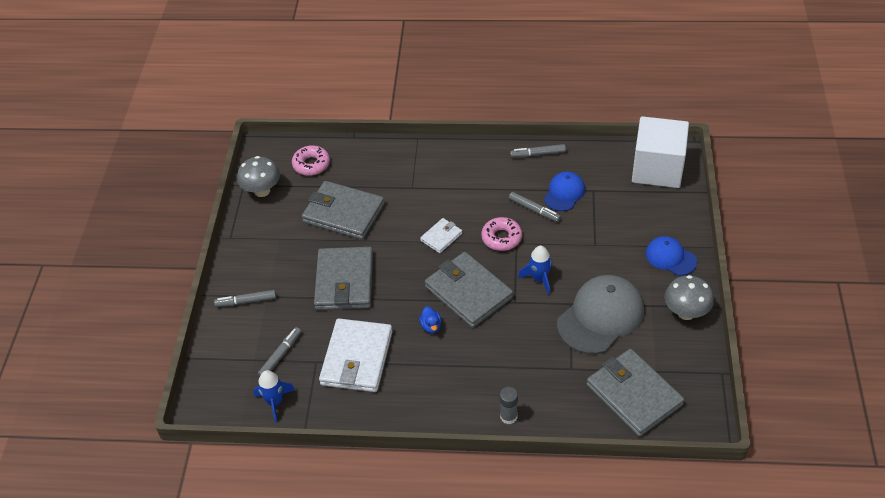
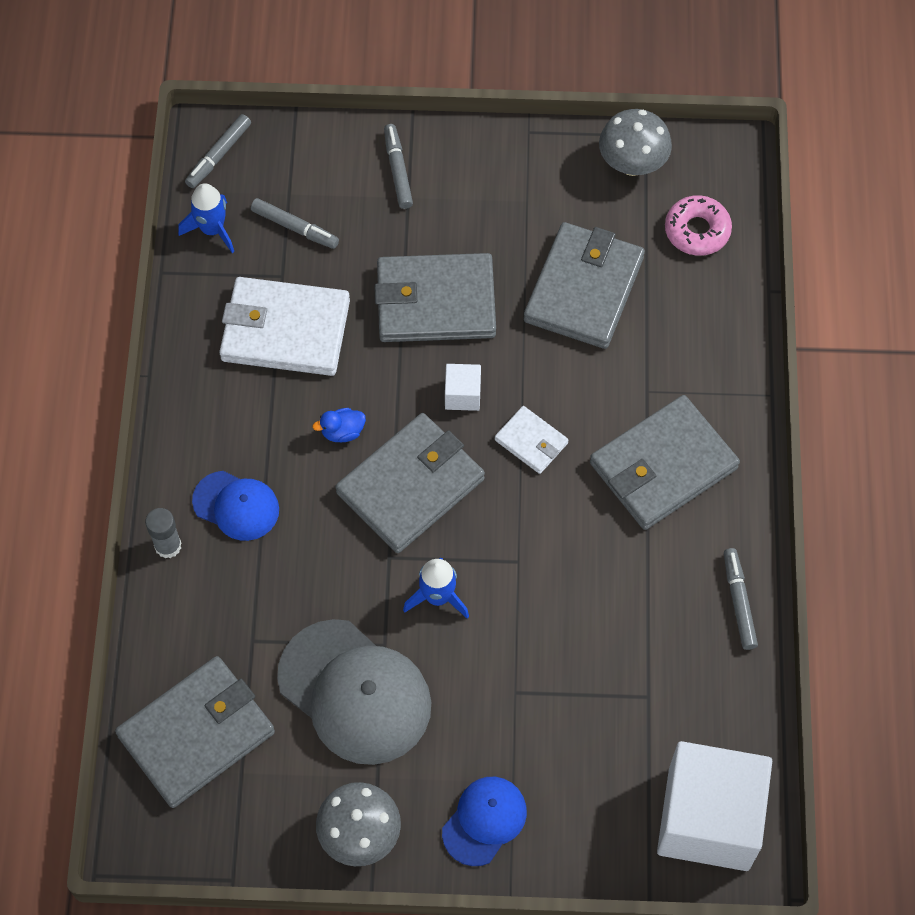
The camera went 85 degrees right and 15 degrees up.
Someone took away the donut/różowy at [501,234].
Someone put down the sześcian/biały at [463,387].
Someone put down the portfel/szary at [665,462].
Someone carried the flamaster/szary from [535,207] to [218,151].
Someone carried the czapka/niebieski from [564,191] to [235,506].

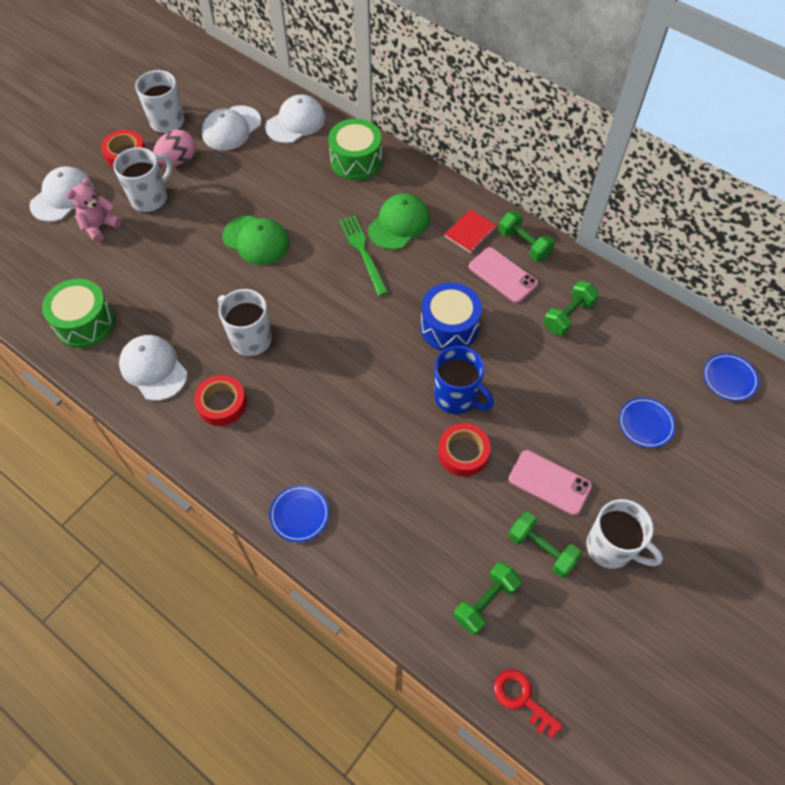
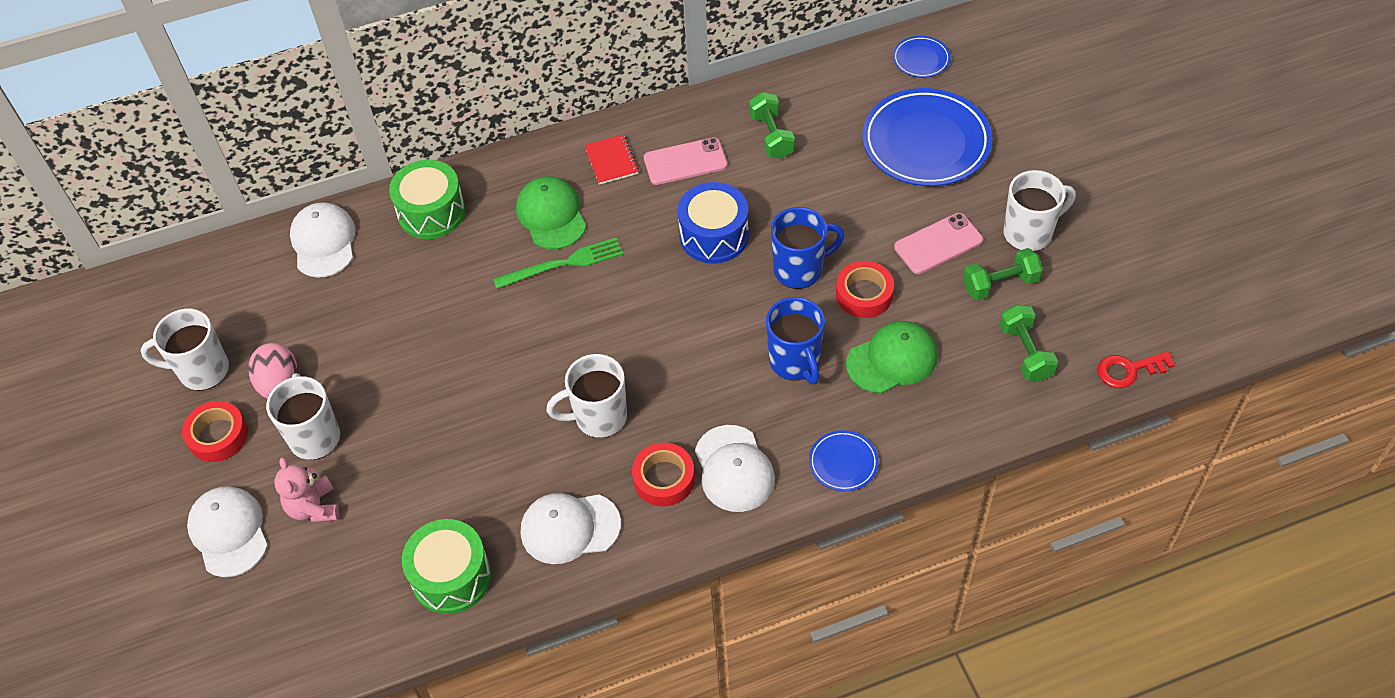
The camera went 55 degrees left and 5 degrees down.
Someone took away the hantel/zielony at [526,236].
Someone put down the kubek/niebieski at [795,340].
Someone carried the czapka/biały from [232,127] to [735,468].
Someone carried the czapka/zielony from [256,240] to [892,357].
Someone rotated the widelec/zielony at [363,255] by 150 degrees clockwise.
Someone scaled the talerz/niebieski at [647,422] by 2.14.

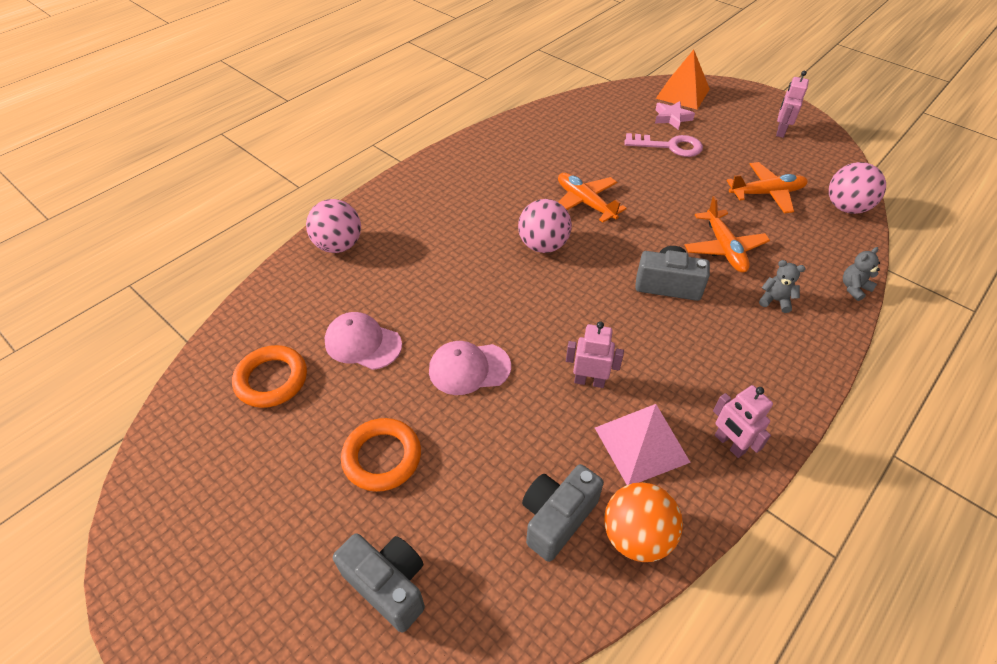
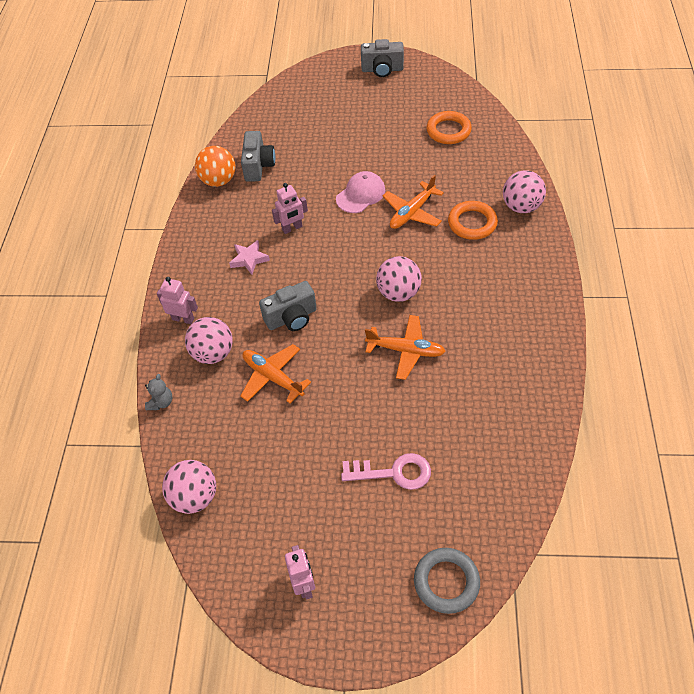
The camera went 145 degrees right and 5 degrees up.
Someone took away the czapka/różowy at [363,341].
Someone took away the piramida/różowy at [643,444].
Someone carried the aparat fotograficzny/szary from [379,583] to [382,58].
Someone carried the pierścień/pomarańczowy from [381,455] to [473,220].
Someone carried the gwiazda/różowy from [675,115] to [249,257].
Someone carried the robot/różowy from [743,421] to [177,300].
Someone carried the samolot/pomarańczowy from [767,187] to [413,201].
Someone swapped the piramida/pomarańczowy at [683,79] for the pierścień/szary at [447,581].
Someone swapped the miś/szary at [782,286] for the piłka/różowy at [209,340].
Someone rotated the klucz/różowy at [663,145] by 150 degrees counterclockwise.

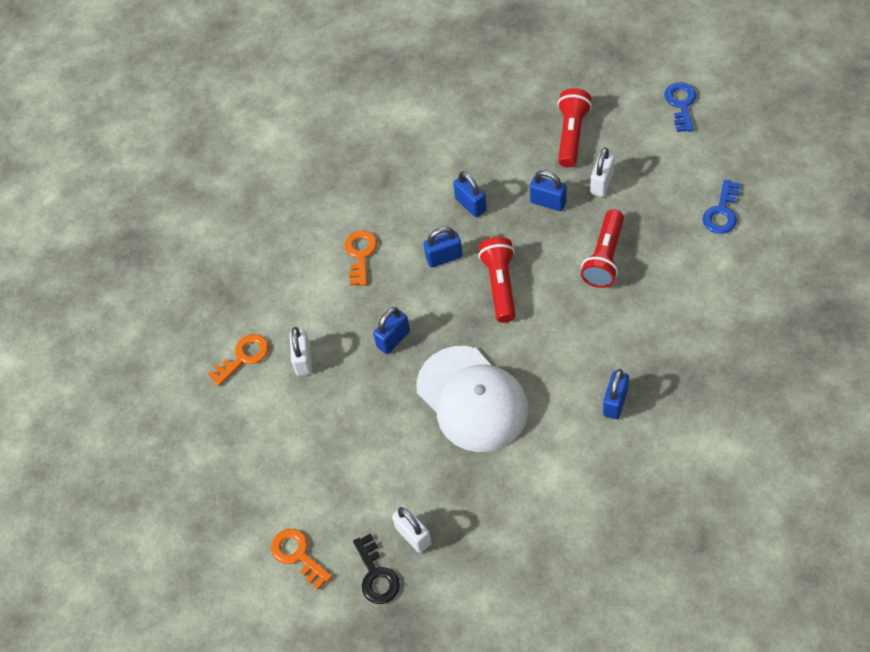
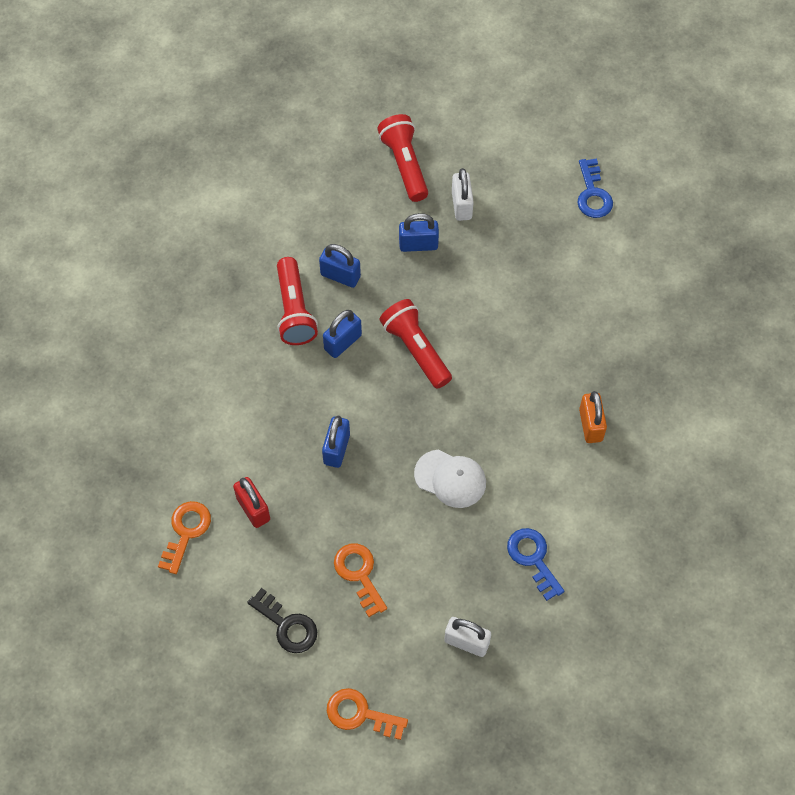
The camera went 35 degrees left and 5 degrees up.
Someone carried the klucz/pomarańczowy from [361,258] to [360,580].
Someone carried the klucz/czarny from [376,569] to [282,620].
Someone carried the latarka/czerwony from [602,248] to [297,301].
Someone carried the klucz/niebieski from [680,107] to [536,564].
Someone repainted the kłódka/biały at [301,351], which became the kłódka/czerwony at [251,502].
Someone repainted the kłódka/niebieski at [616,394], which became the kłódka/pomarańczowy at [593,417].
Someone scaled the czapka/biały at [472,399] by 0.54.

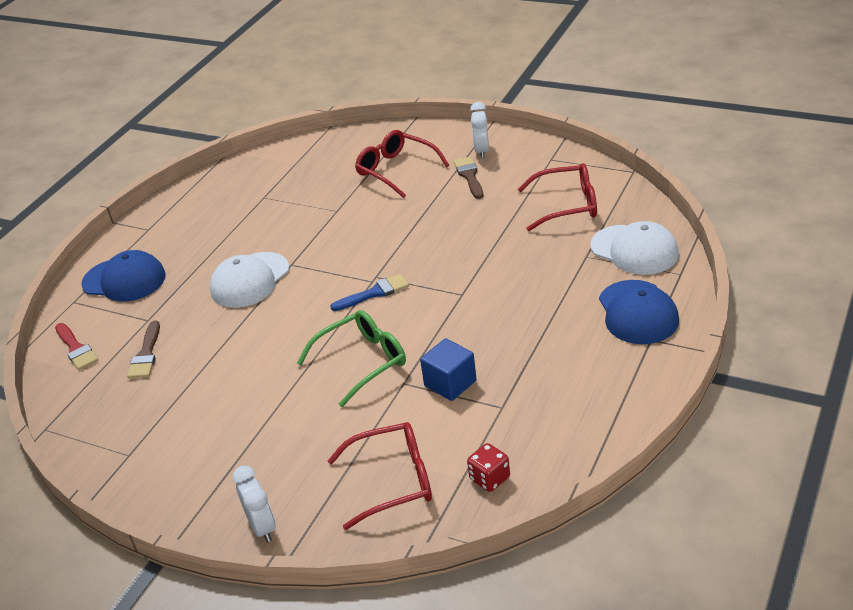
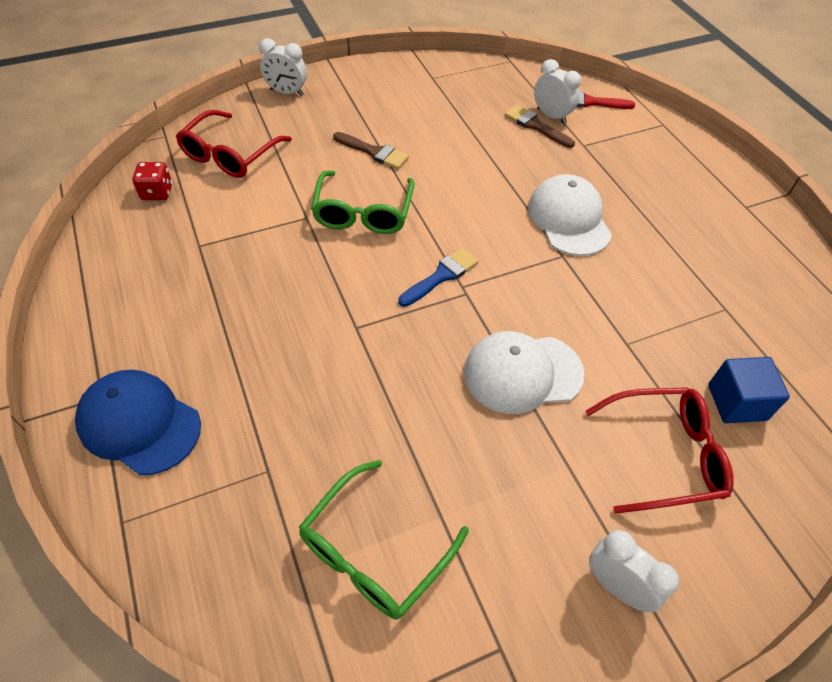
The camera went 125 degrees right and 15 degrees up.
Someone took away the czapka/niebieski at [123,276].
Someone put down the budzik/biały at [557,91].
Someone carried the sześcian/niebieski from [448,369] to [749,390].
Someone carried the pędzel/brązowy from [468,178] to [371,150].
Someone carried the czapka/biały from [634,248] to [524,372].
Someone repainted the okulary/czerwony at [557,197], which became the okulary/zielony at [384,540].
Someone rotated the pędzel/niebieski at [369,292] by 150 degrees counterclockwise.

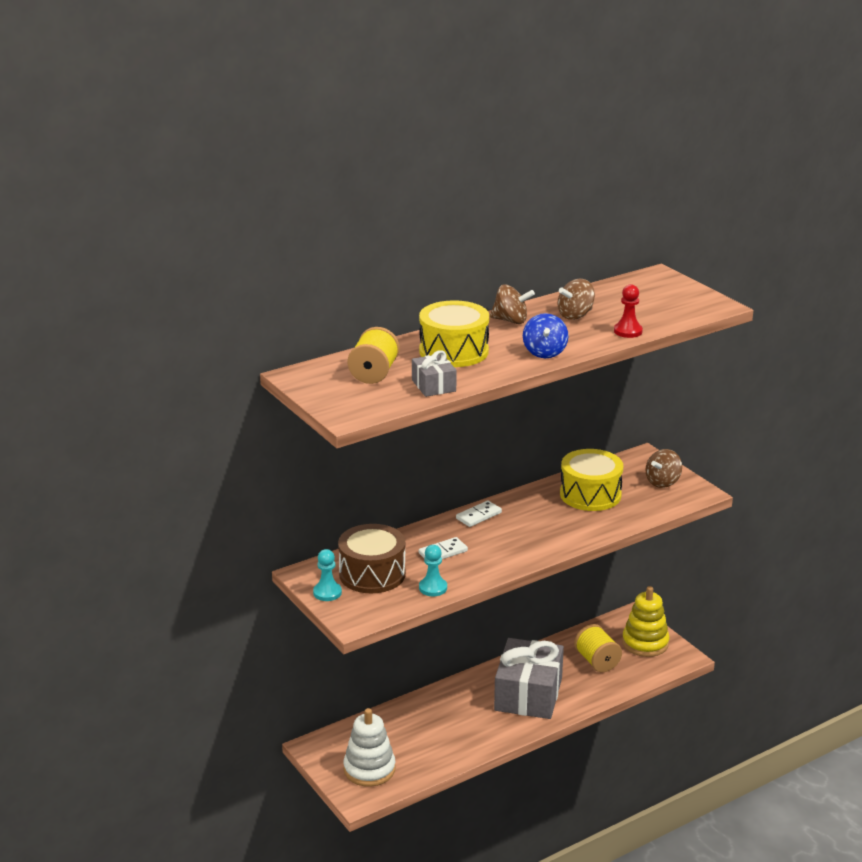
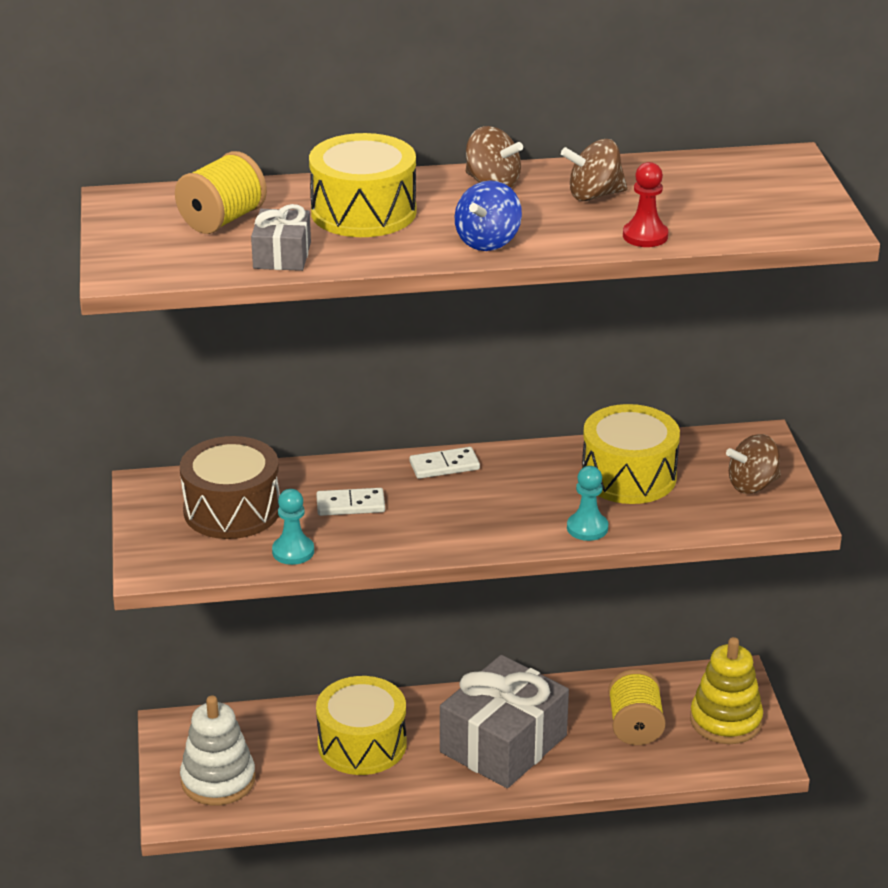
The camera went 25 degrees right and 5 degrees up.
Someone put down the bęben/żółty at [361,725].
Someone carried the pionek/turkusowy from [327,575] to [587,503].

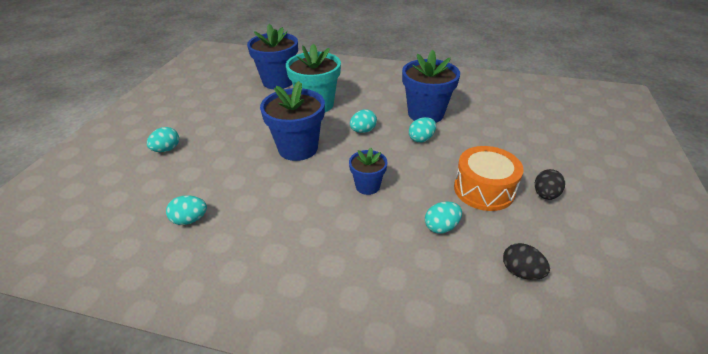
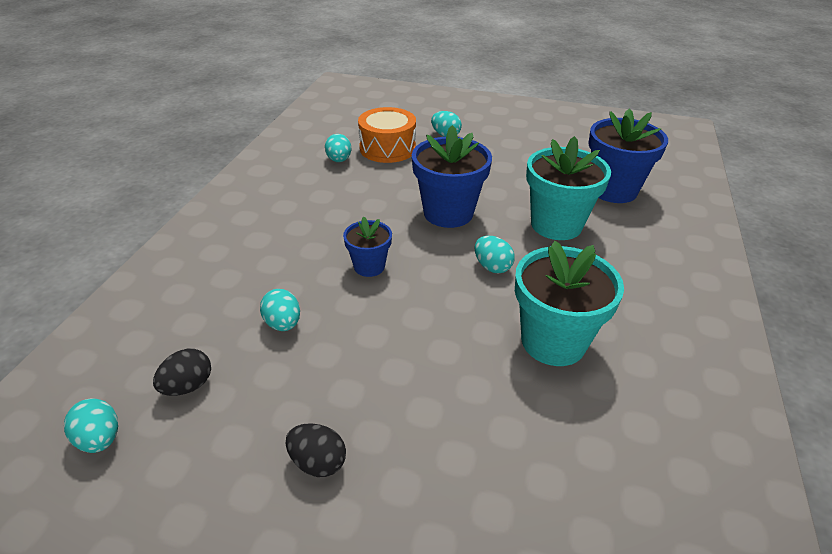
The camera went 90 degrees right and 0 degrees up.
Someone carried the jajko/turkusowy from [422,130] to [91,425].
Someone carried the bęben/pomarańczowy from [489,178] to [387,135].
Someone repainted the doniczka/niebieski at [431,86], which became the doniczka/turkusowy at [569,303].

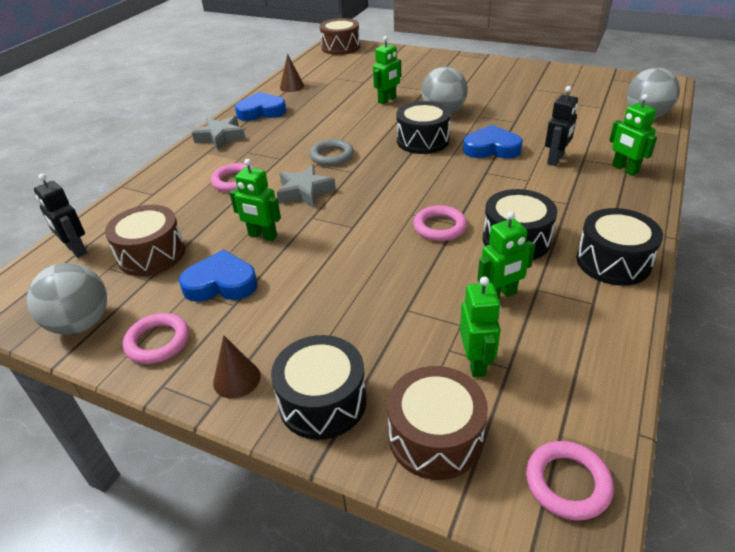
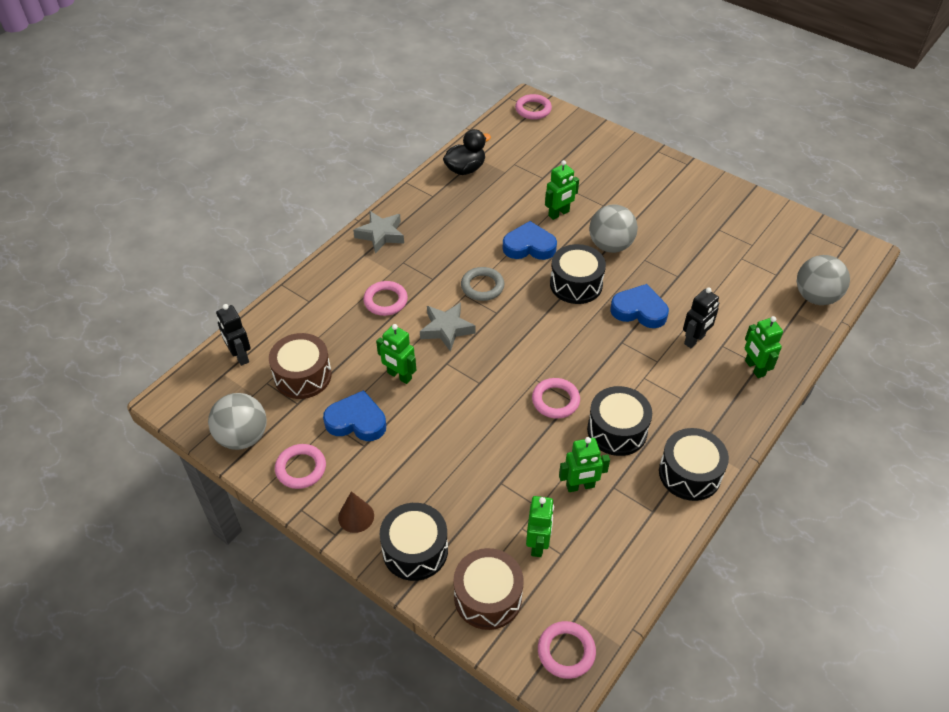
The camera went 10 degrees right and 10 degrees up.
Someone carried the serce/niebieski from [260,106] to [530,240].
Someone swapped the stożek/brązowy at [292,73] for the kaczka/czarny at [467,152].
Someone swapped the bęben/brązowy at [340,36] for the pierścień/różowy at [533,106].

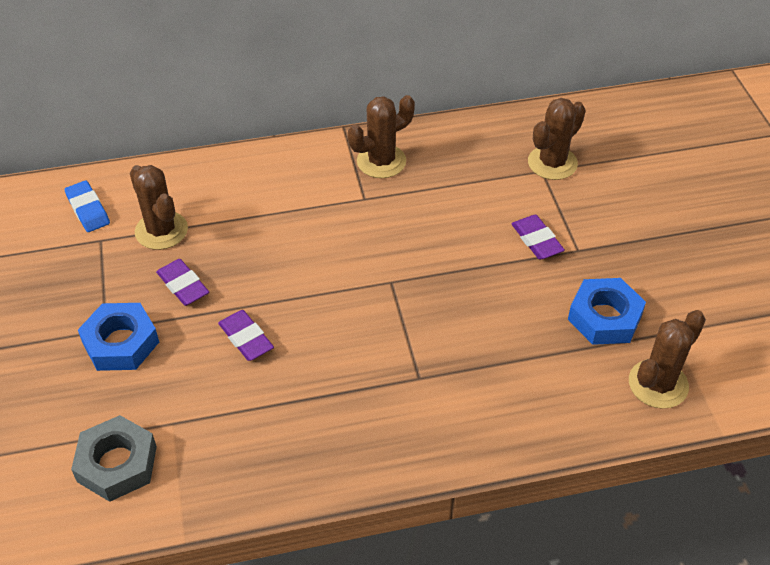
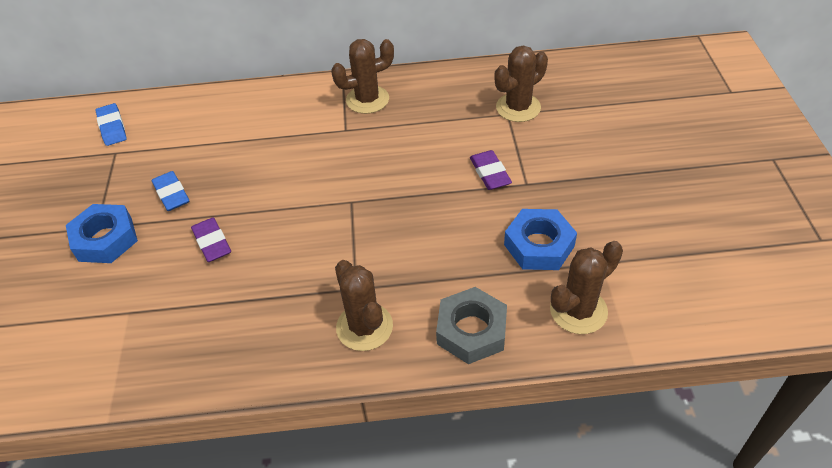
The camera went 10 degrees right and 0 degrees up.
Someone carried the nakrętka/szary from [114,458] to [471,325].
Someone carried the kaktus/brązowy from [159,207] to [364,305].
Someone repainted the gumka do mazania/fioletowy at [182,282], which became the gumka do mazania/niebieski at [170,191].

